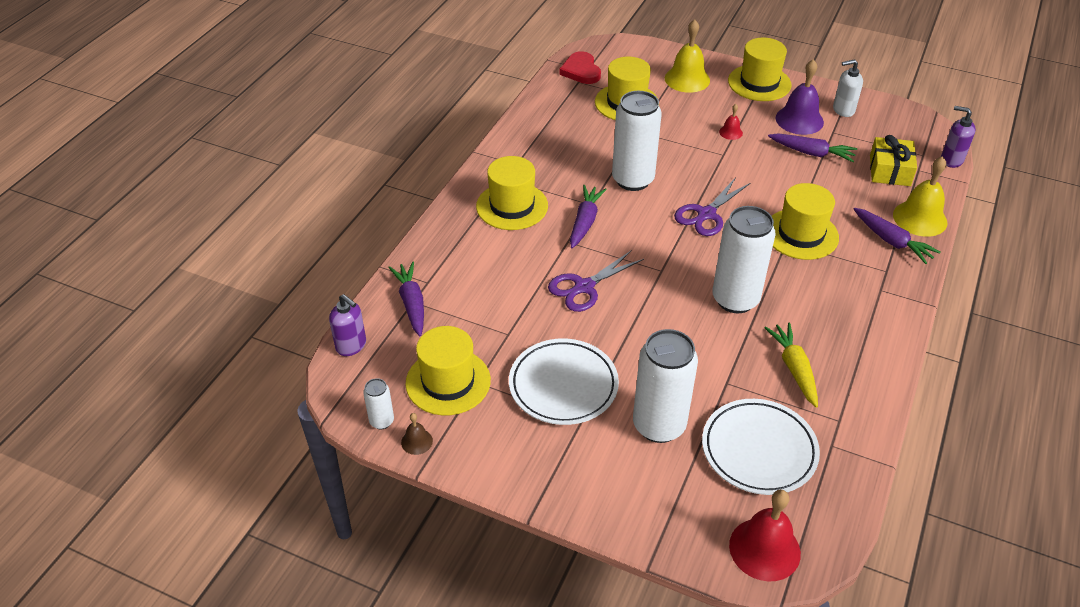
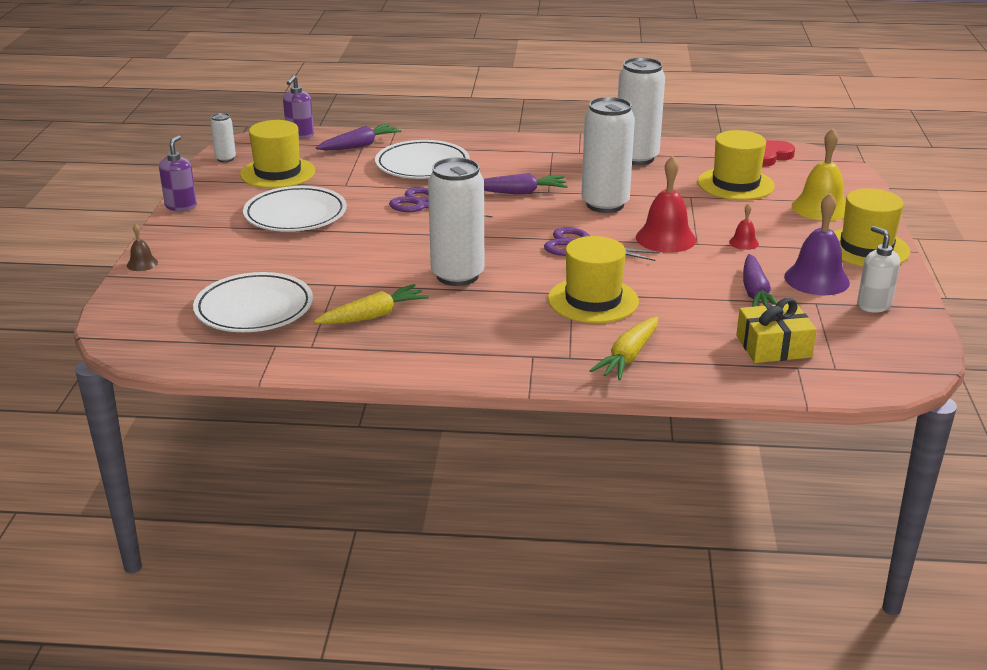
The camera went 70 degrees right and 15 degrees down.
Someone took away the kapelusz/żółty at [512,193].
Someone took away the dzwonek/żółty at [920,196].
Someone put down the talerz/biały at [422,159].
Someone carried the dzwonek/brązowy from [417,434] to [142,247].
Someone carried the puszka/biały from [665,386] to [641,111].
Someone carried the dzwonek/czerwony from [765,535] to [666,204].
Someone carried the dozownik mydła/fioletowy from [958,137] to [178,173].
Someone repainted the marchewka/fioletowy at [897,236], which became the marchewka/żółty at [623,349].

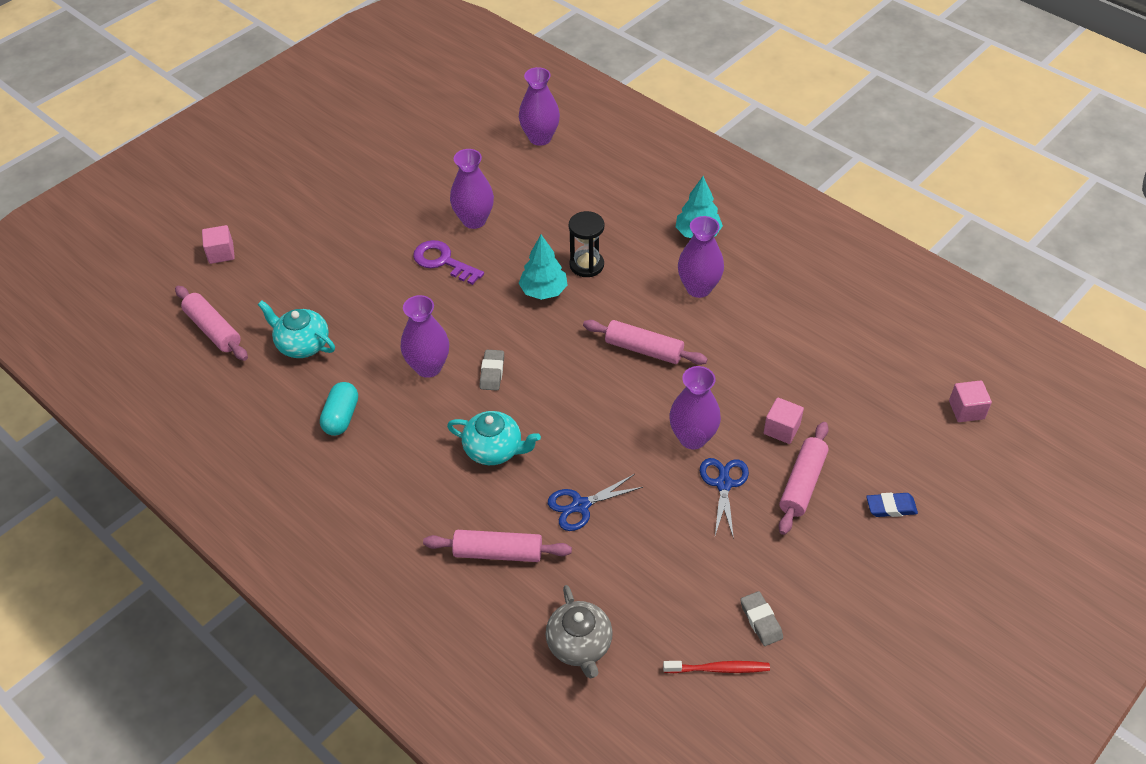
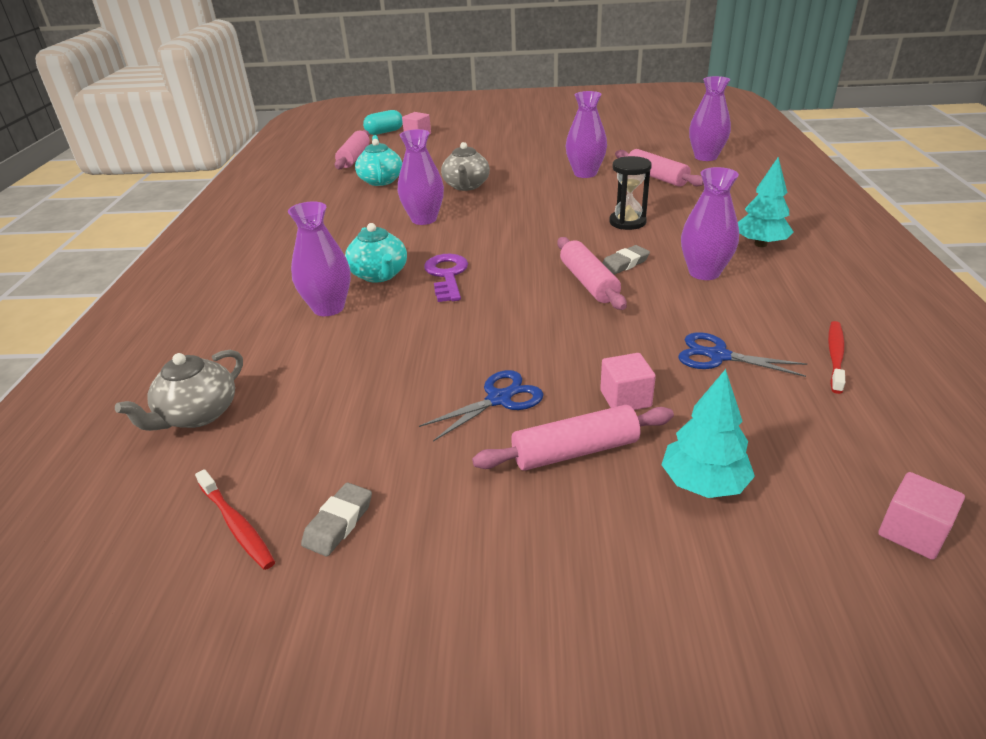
The camera went 50 degrees right and 15 degrees down.
Someone took away the gumka do mazania/niebieski at [892,505].
Someone put down the imbryk/szary at [465,166].
Someone put down the szczoteczka do zębów/czerwony at [836,357].
Someone carried the kapsułka/turkusowy from [339,409] to [383,122].
Someone carried the klucz/fioletowy from [448,262] to [446,278].
Someone carried the wałek do ciasta/różowy from [497,546] to [659,168].
Someone carried the gumka do mazania/szary from [492,370] to [626,260].
Someone carried the drzewko/turkusowy from [543,267] to [708,433].
Someone carried the nożyczki/niebieski from [595,502] to [742,354].
Someone carried the wazon/fioletowy from [695,407] to [319,258].

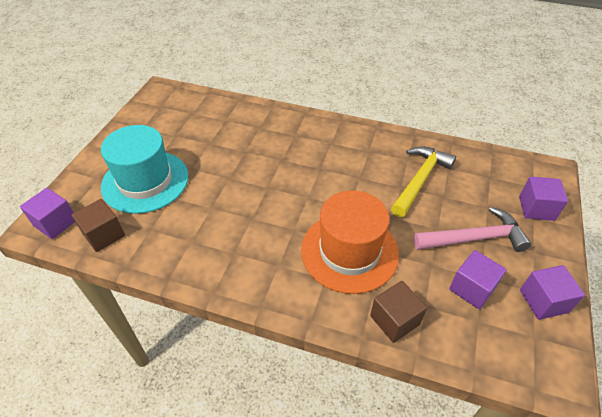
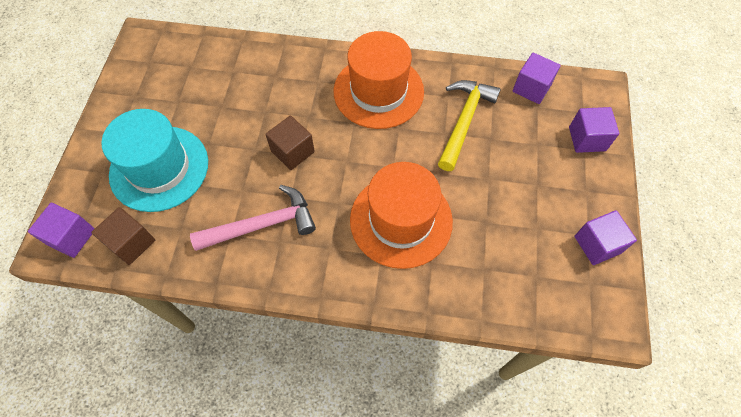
The camera went 10 degrees left and 15 degrees up.
Someone put down the kapelusz/pomarańczowy at [379,80].
Someone carried the sześcian/brązowy from [398,312] to [290,142].
Someone carried the młotek/różowy from [472,229] to [253,218].
Someone carried the sześcian/fioletowy from [478,279] to [537,78].

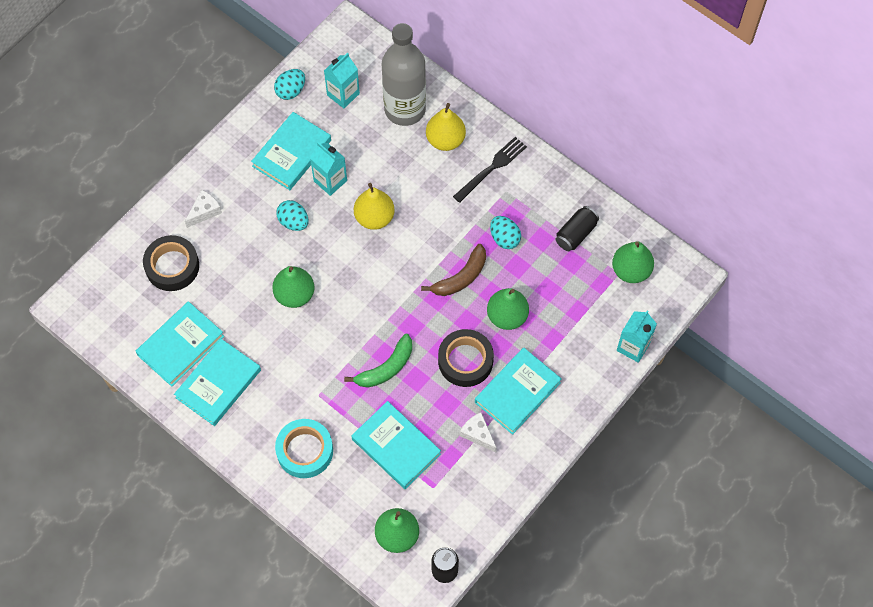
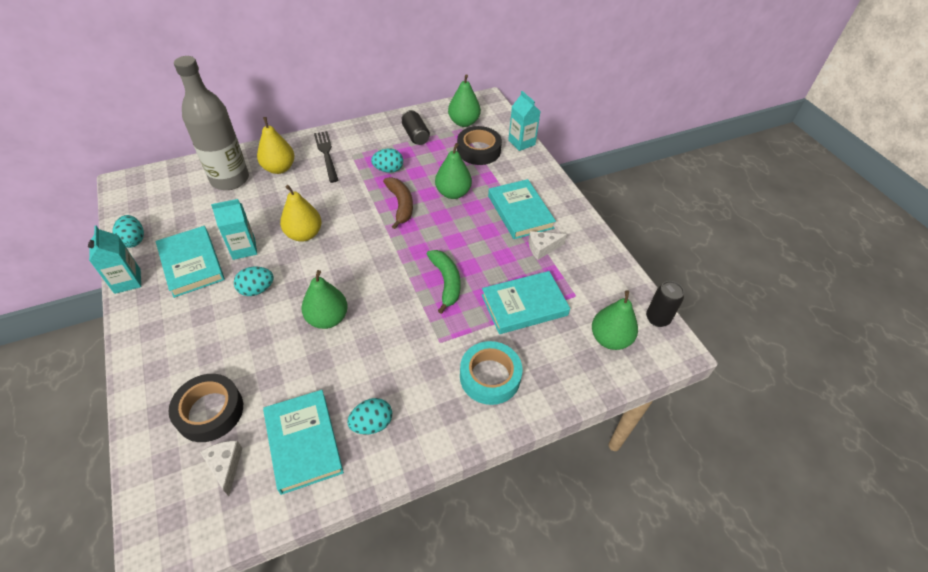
The camera went 65 degrees left and 15 degrees down.
Someone carried the ser/biały from [203,209] to [221,468].
Someone carried the karton mleka/turkusowy from [342,80] to [114,260].
Someone carried the taśma klejąca/czarny from [466,358] to [479,145].
Someone swapped the książka/turkusowy at [217,382] for the jajko/turkusowy at [369,416].

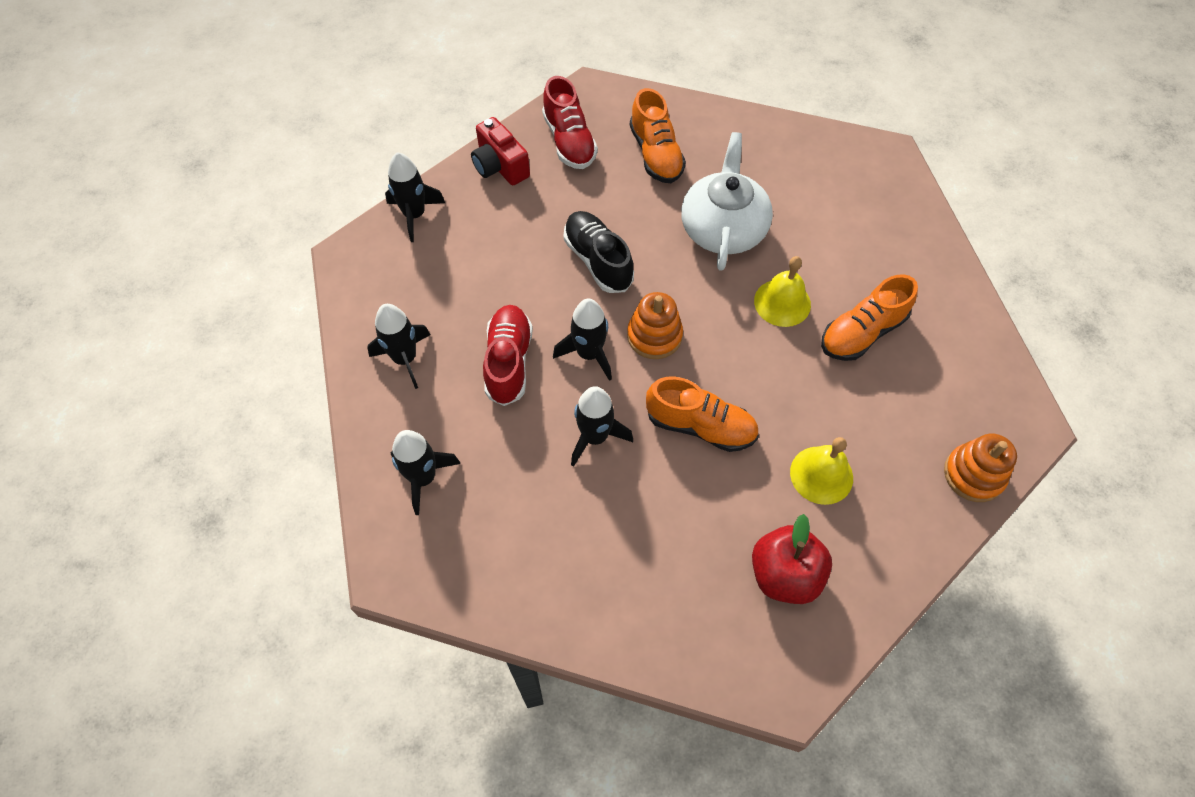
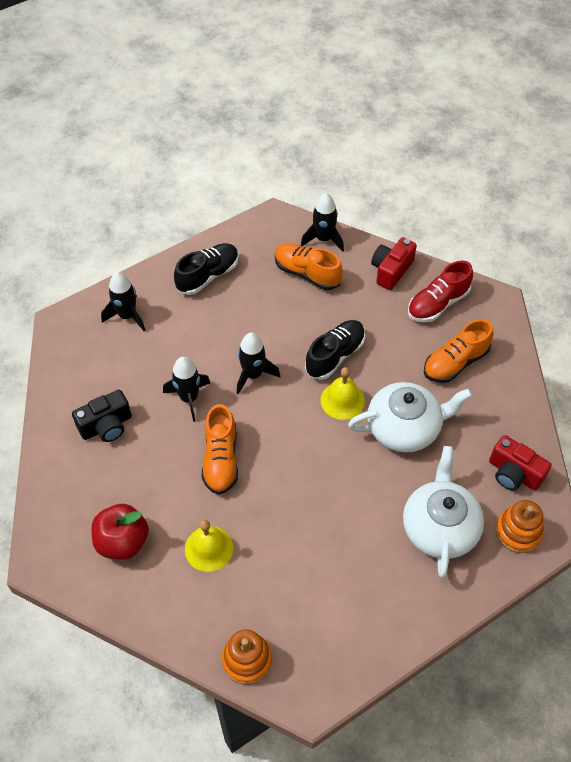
The camera went 70 degrees right and 5 degrees down.
Someone took away the but/czerwony at [508,355].
Someone put down the aparat fotograficzny/czarny at [102,416].
Someone put down the imbryk/biały at [443,512].
Someone put down the aparat fotograficzny/czerwony at [520,463].
Someone carried the zabawka nakładanka/pomarańczowy from [655,325] to [519,526].
Someone carried the dzwonek/żółty from [782,291] to [342,393].
Someone carried the but/pomarańczowy from [869,317] to [309,266].
Someone swapped the rakieta/czarny at [399,346] for the but/czarny at [206,269].

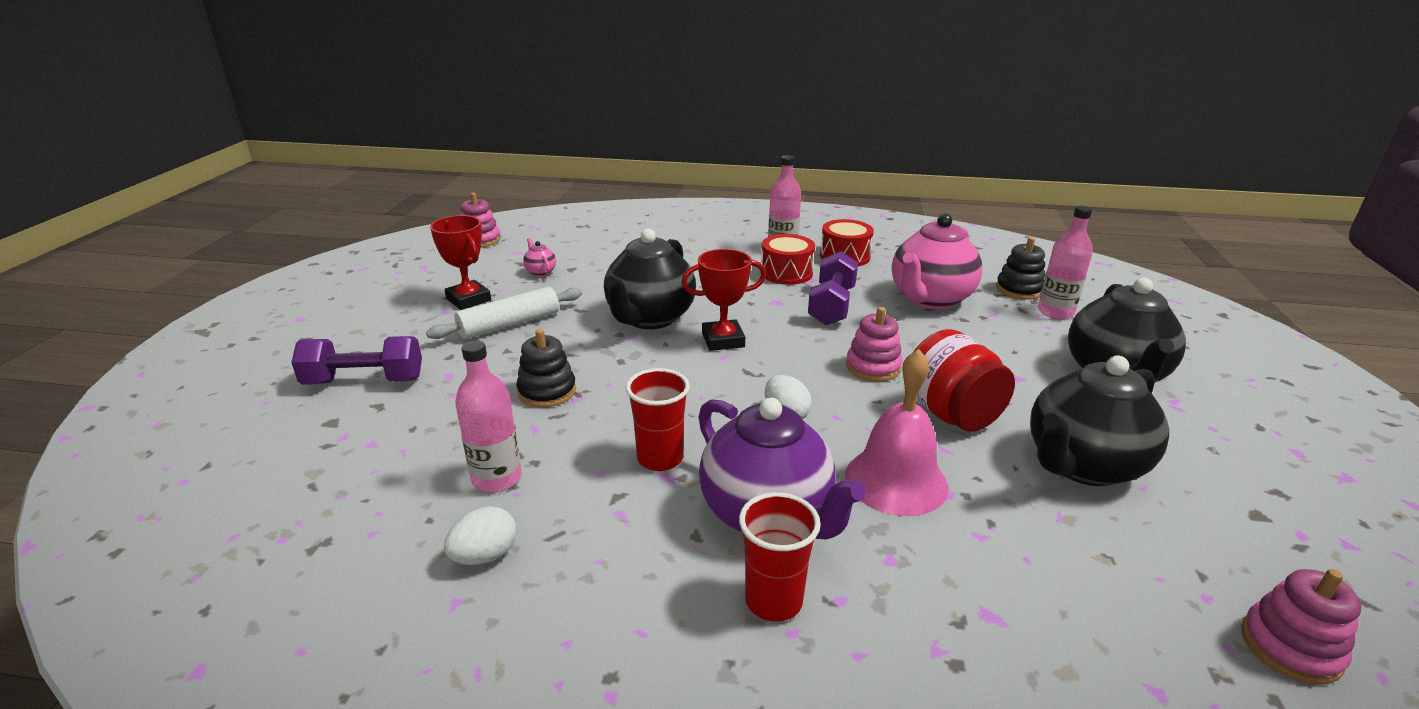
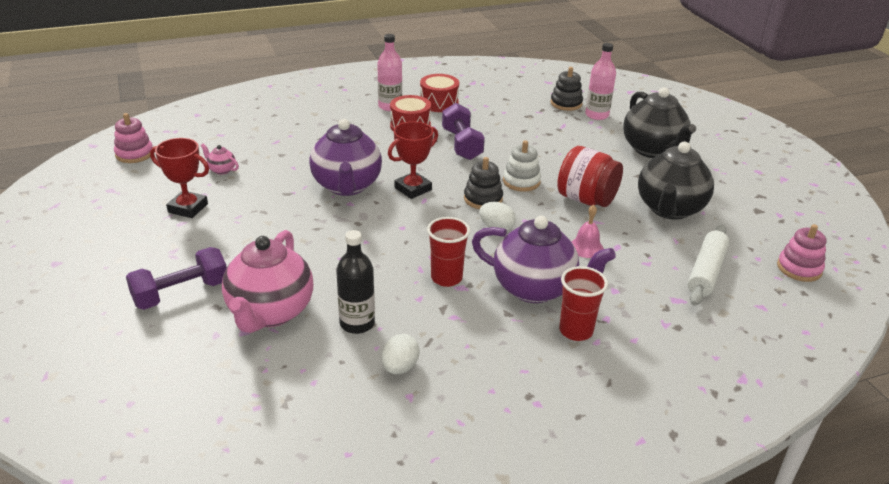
The camera went 30 degrees left and 5 degrees up.
Someone carried the wałek do ciasta/biały from [504,313] to [708,265].
Someone carried the zabawka nakładanka/czarny from [546,368] to [483,183].
Someone carried the imbryk/różowy from [937,261] to [267,281].
Someone repainted the butelka/różowy at [488,416], which became the butelka/czarny at [355,282].
Someone repainted the imbryk/czarny at [650,279], which became the imbryk/fioletowy at [345,157].
Someone repainted the zabawka nakładanka/różowy at [874,344], which became the zabawka nakładanka/biały at [522,166].
Someone scaled the dzwonek/różowy at [897,432] by 0.54.

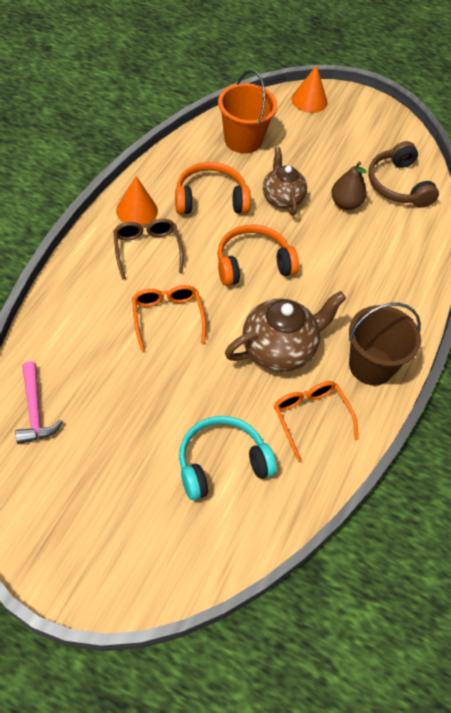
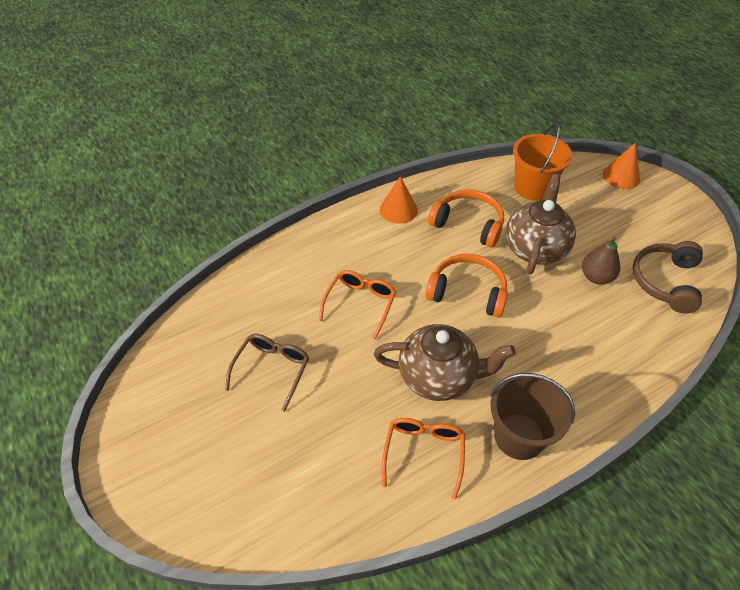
The camera went 40 degrees right and 5 degrees down.
Someone took away the młotek/różowy at [39,402].
Someone took away the słuchawki/turkusowy at [228,458].
Someone carried the okulary/brązowy from [148,249] to [267,373].
Someone scaled the imbryk/brązowy at [285,181] by 1.50.

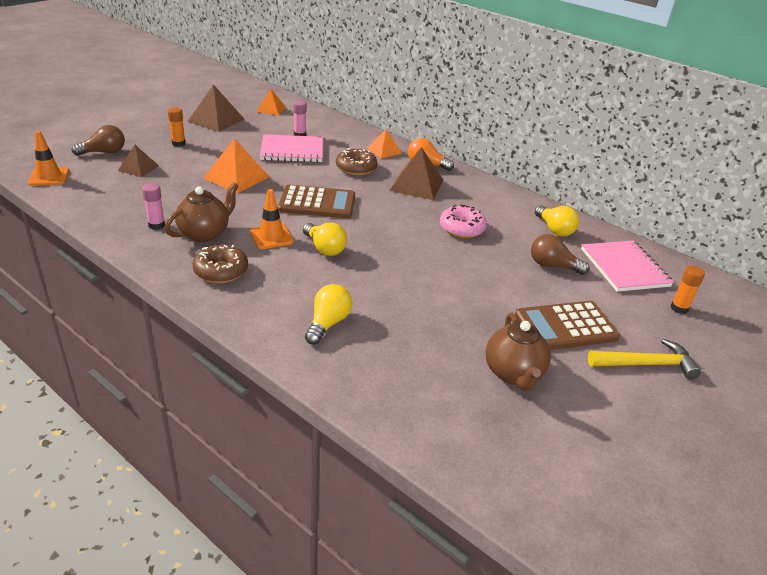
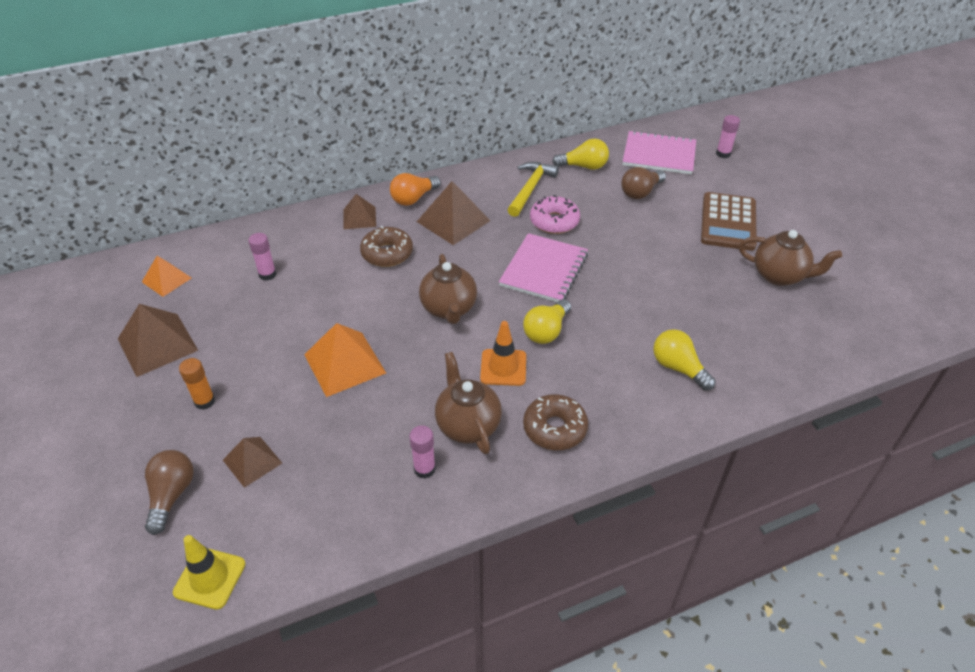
The camera went 60 degrees left and 10 degrees up.
Someone carried the zeszyt/różowy from [291,148] to [543,267].
Someone carried the młotek/żółty from [644,359] to [533,189].
Someone swapped the kalkulator/brązowy at [316,201] for the imbryk/brązowy at [448,289].
Someone repainted the pachołek/pomarańczowy at [48,158], which became the pachołek/żółty at [209,572].
Someone repainted the piramida/pomarańczowy at [384,143], which became the piramida/brązowy at [360,211].
Someone repainted the klej w sztyfcie/pomarańczowy at [688,290], which became the klej w sztyfcie/różowy at [728,136].
Someone rotated the żarówka/żółty at [325,239] by 135 degrees clockwise.

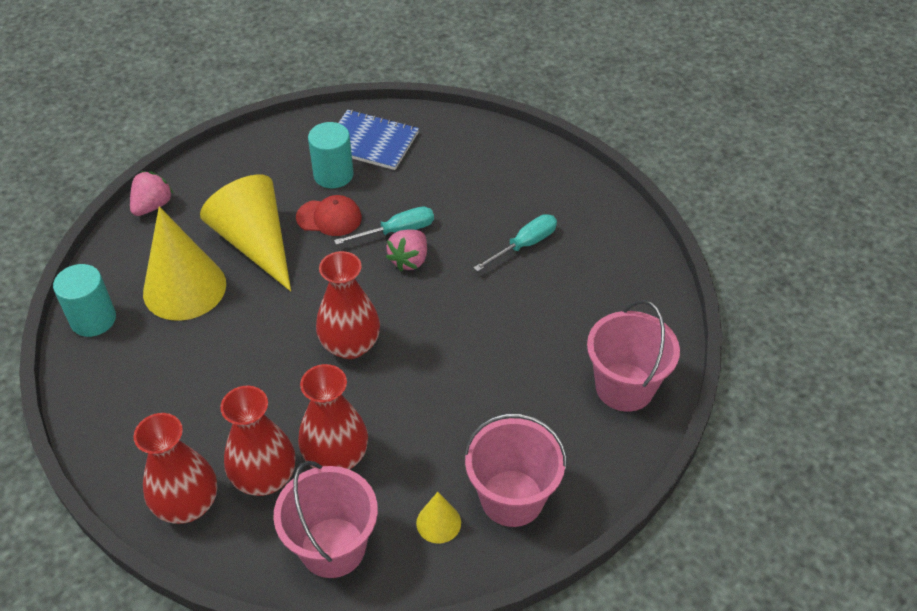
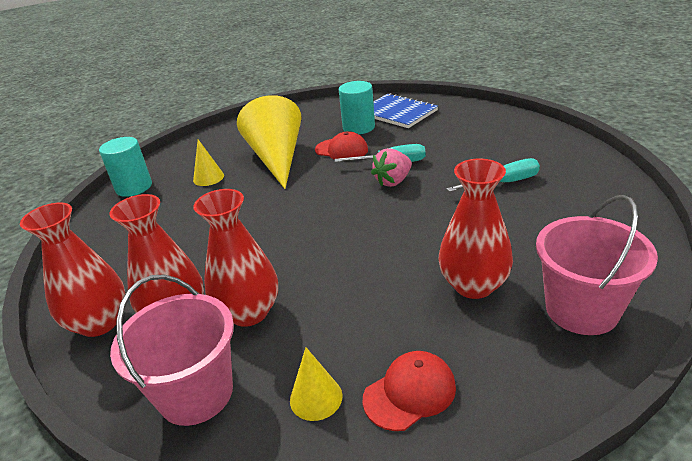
The camera went 25 degrees right and 15 degrees down.
Someone took away the truskawka/różowy at [151,193].
Someone carried the wazon/czerwony from [348,305] to [476,229].
Someone swapped the wiadro/różowy at [515,470] for the czapka/czerwony at [409,391].
Someone scaled the stożek/żółty at [184,264] by 0.46.

